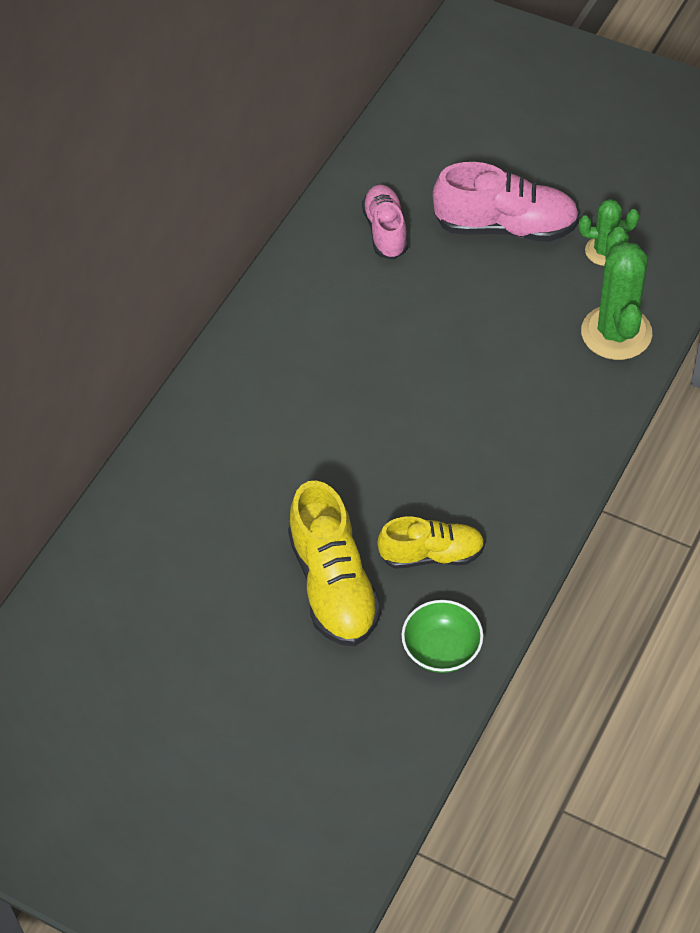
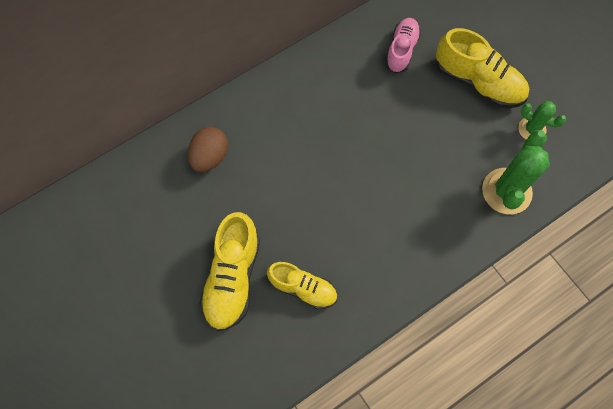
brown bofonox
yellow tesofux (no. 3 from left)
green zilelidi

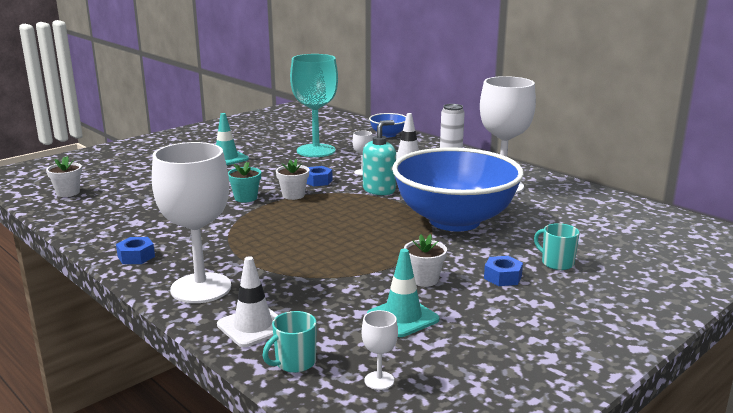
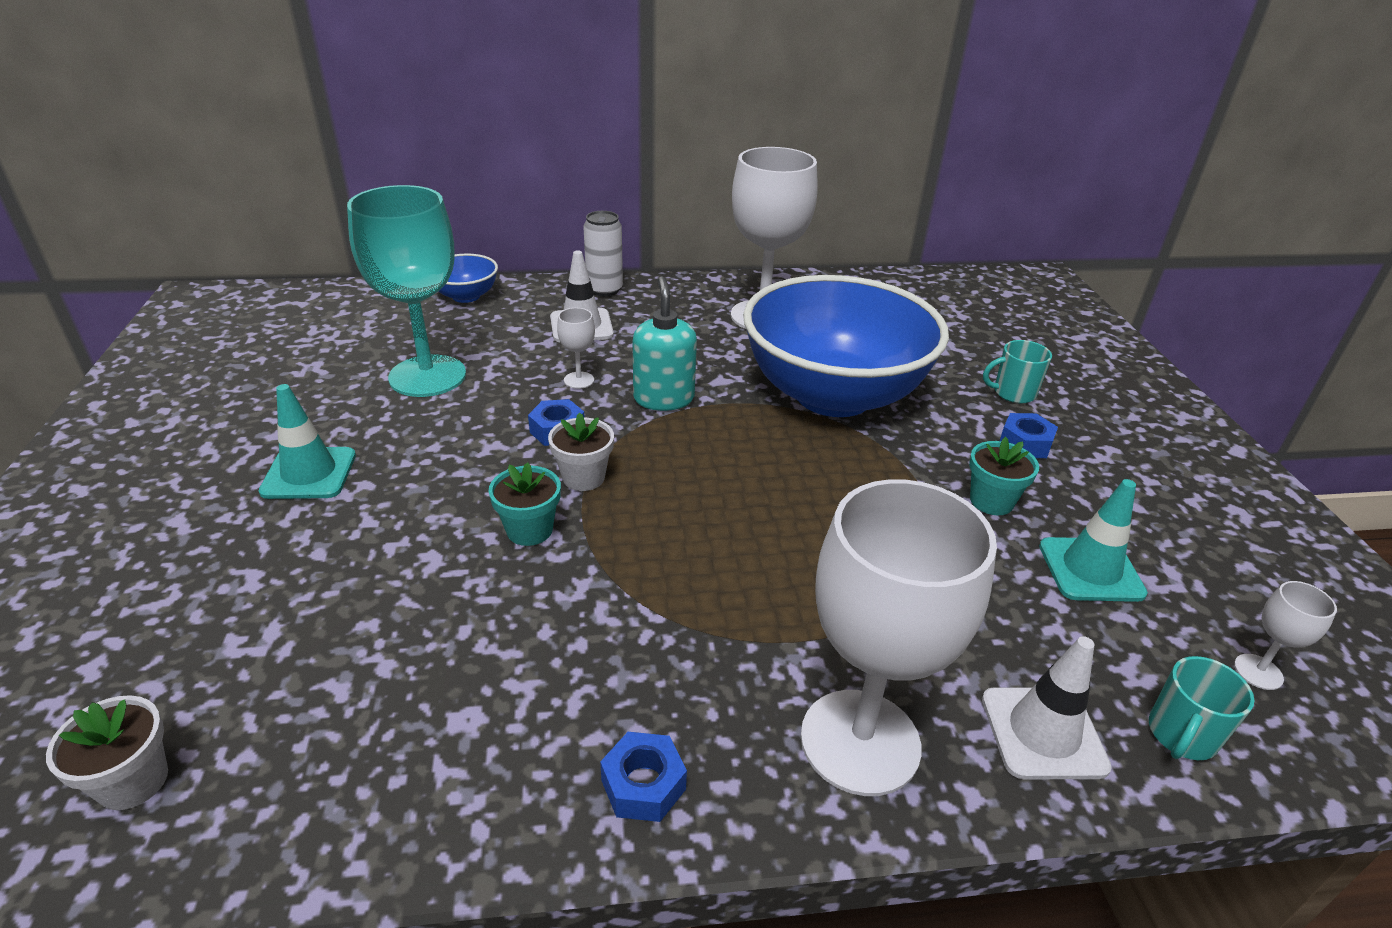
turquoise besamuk (no. 2 from left)
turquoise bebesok (no. 2 from left)

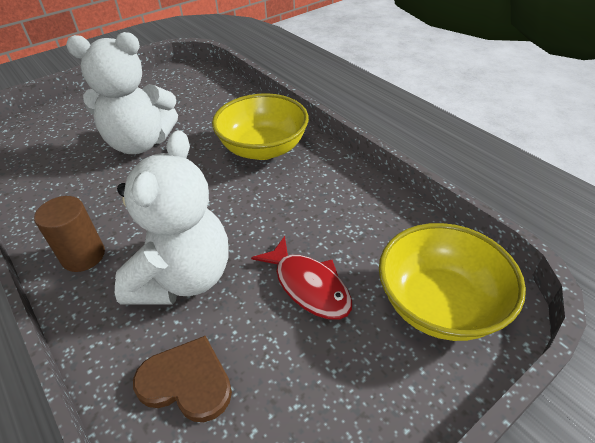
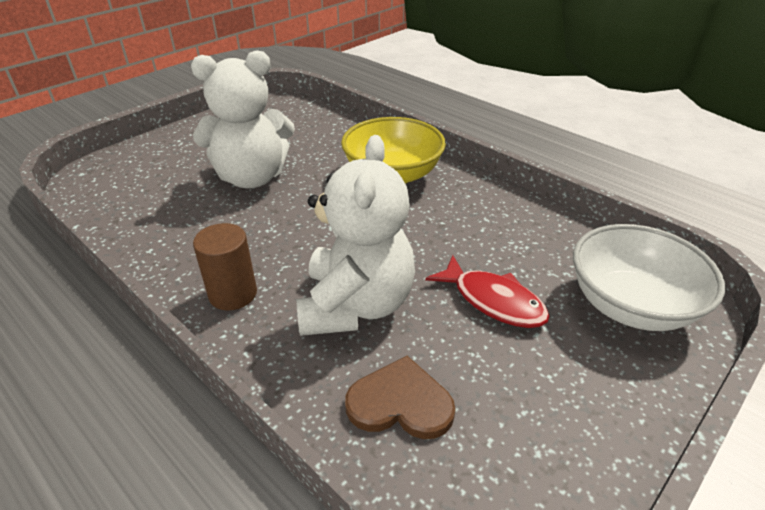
white zilelidi

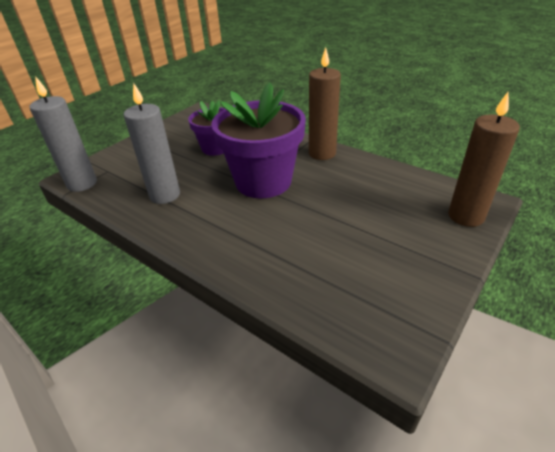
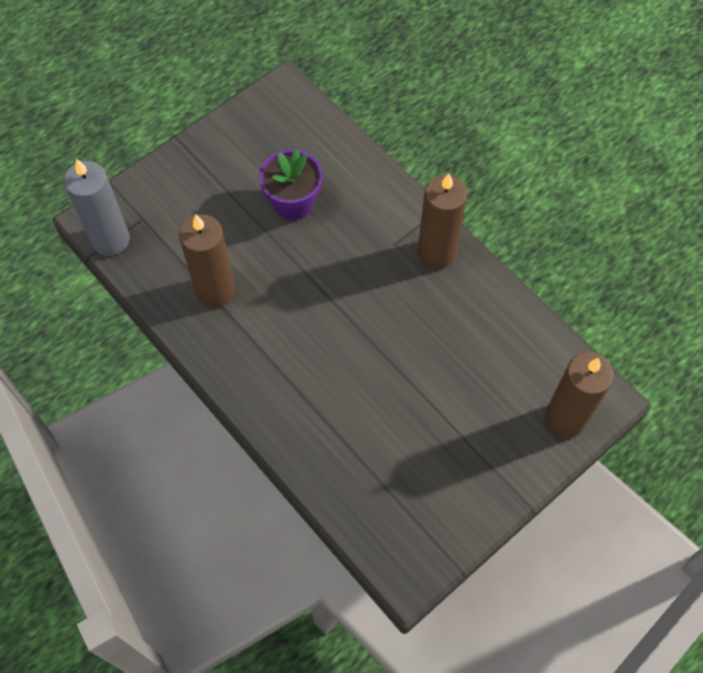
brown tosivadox (no. 1 from left)
purple besamuk (no. 2 from left in the first image)

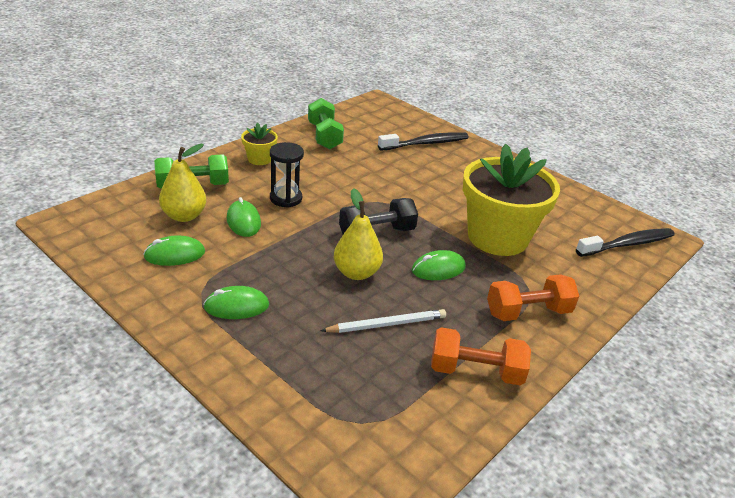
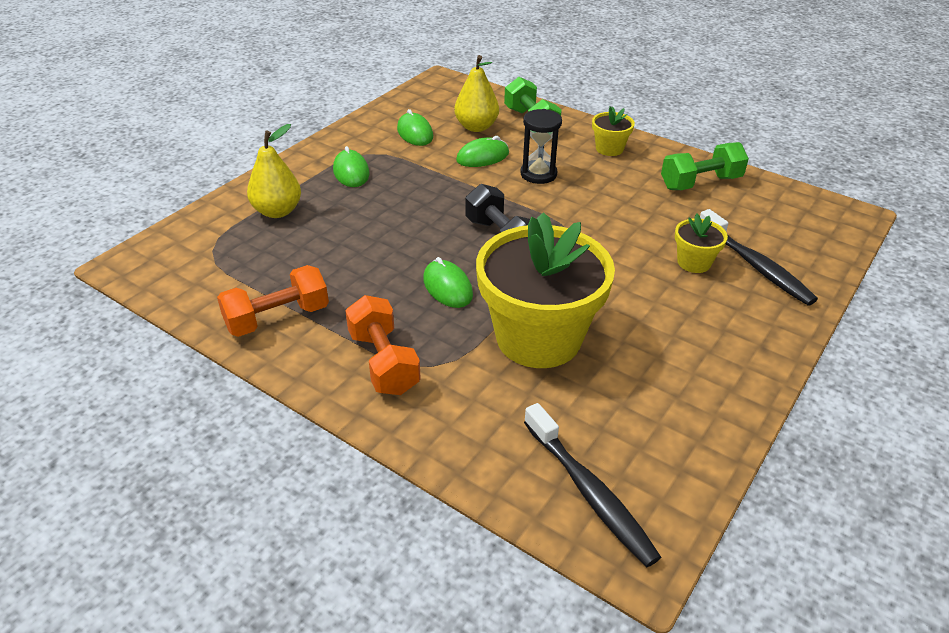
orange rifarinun (no. 1 from left)
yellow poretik (no. 1 from left)
yellow besamuk (no. 3 from left)
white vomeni

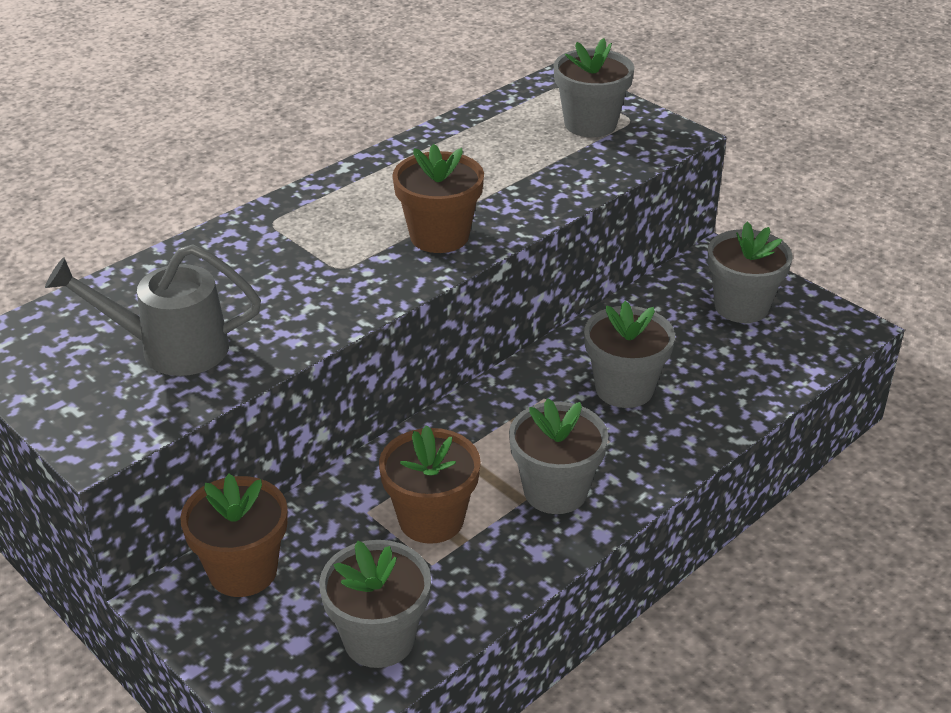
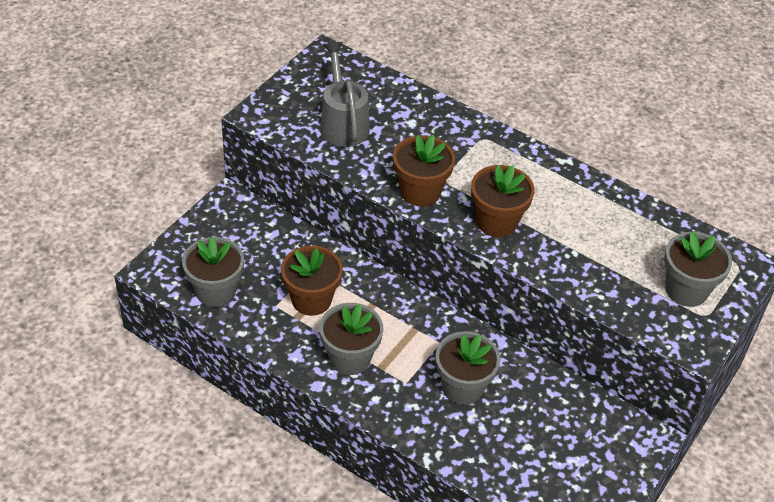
brown besamuk (no. 2 from left)
grey besamuk (no. 5 from left in the first image)

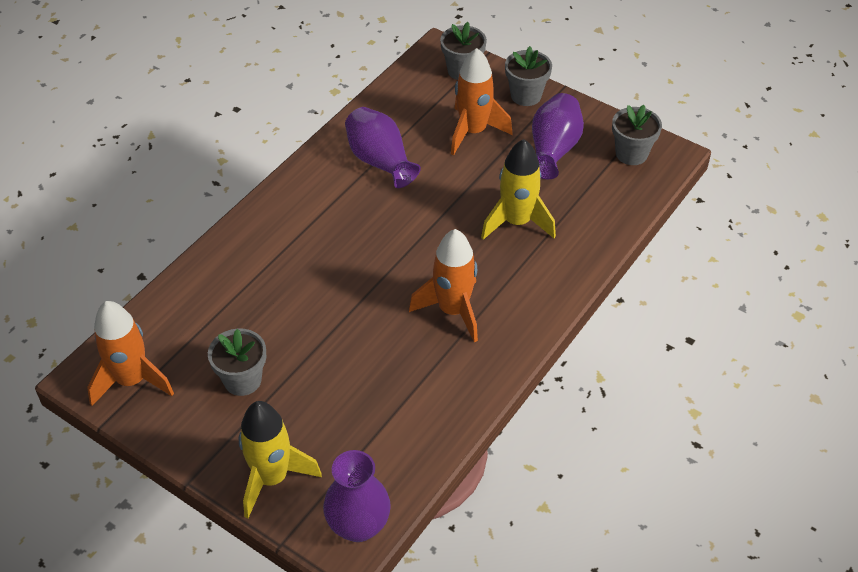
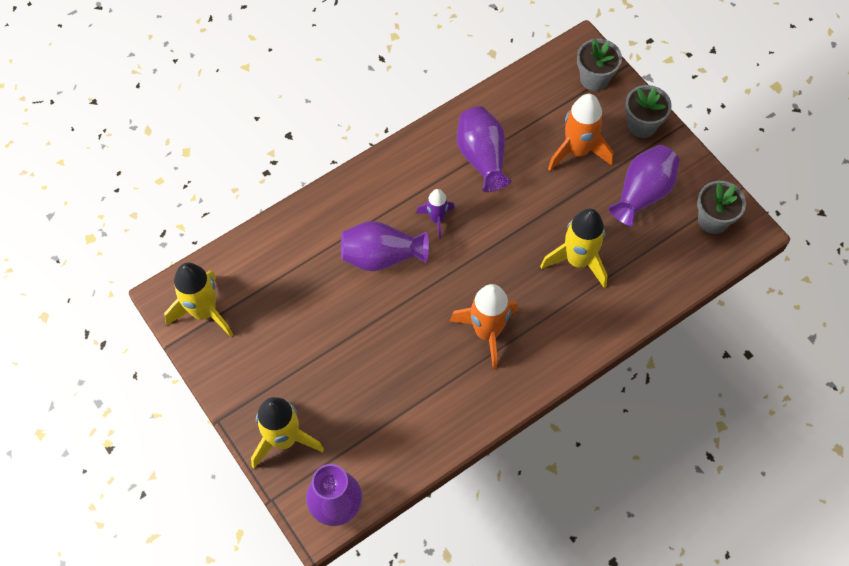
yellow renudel (no. 1 from left)
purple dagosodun (no. 2 from left)
purple renudel
grey besamuk (no. 1 from left in the first image)

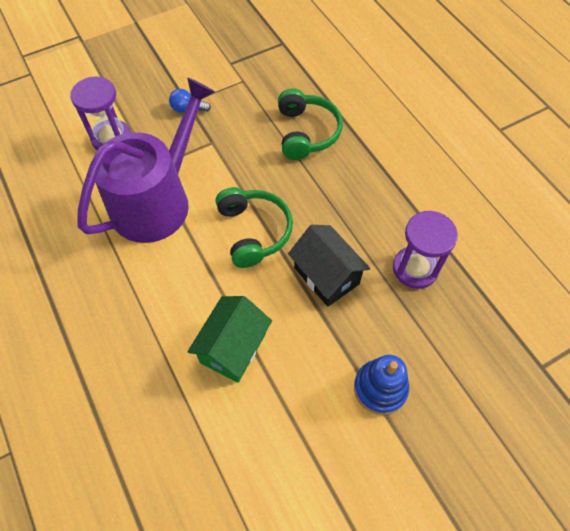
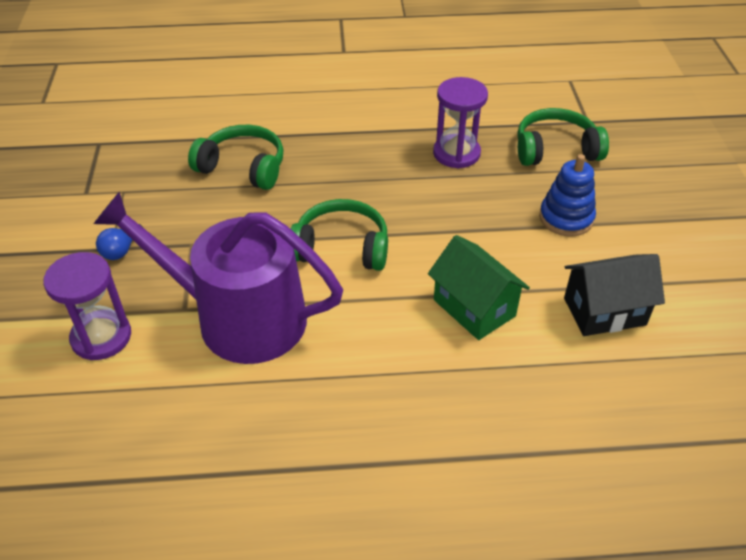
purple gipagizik
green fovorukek (no. 3 from left)
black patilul

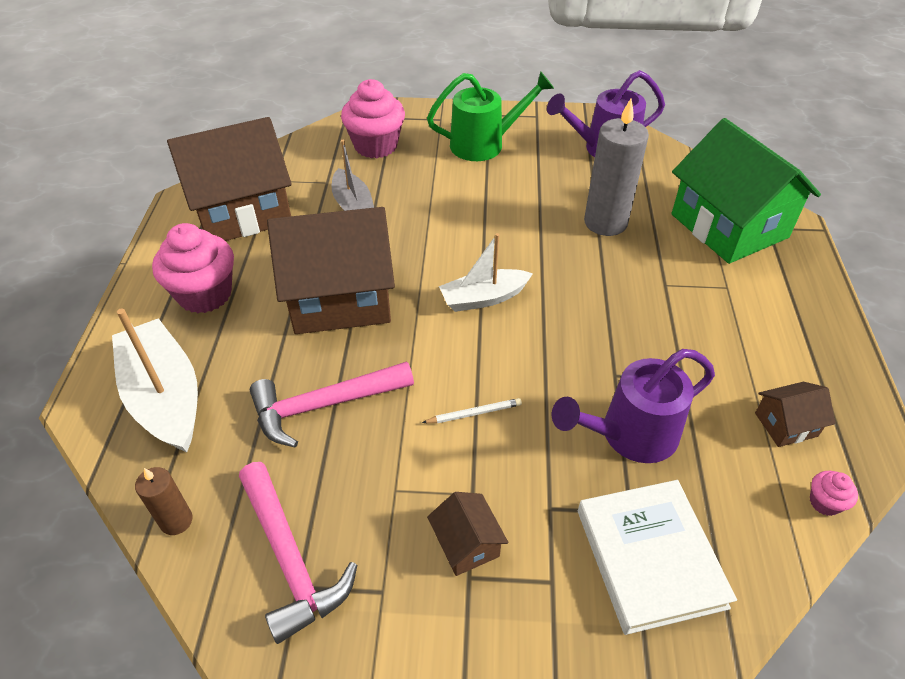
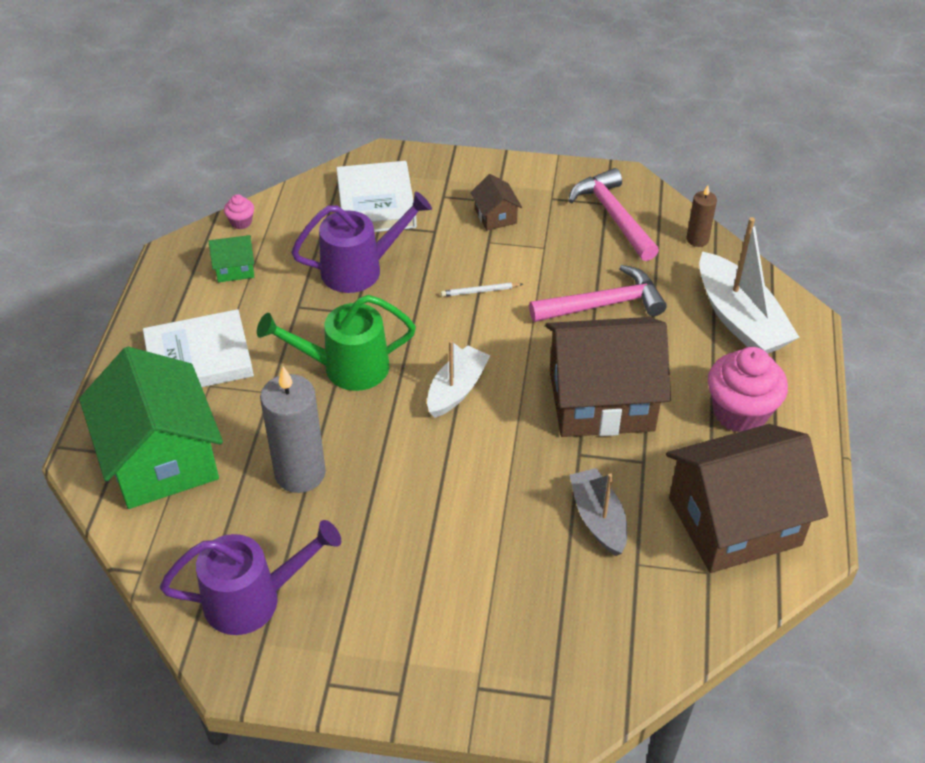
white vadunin (no. 1 from left)
green patilul (no. 2 from left)
green gipagizik
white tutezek (no. 1 from left)
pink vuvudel (no. 2 from left in the first image)

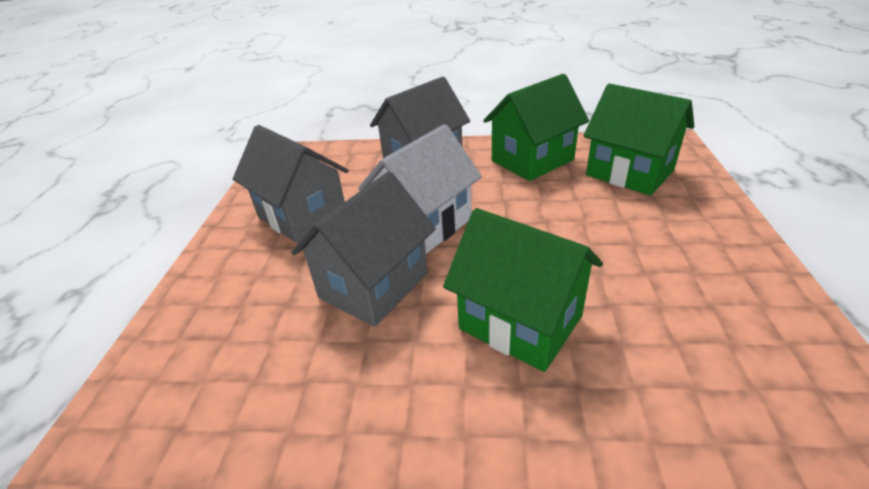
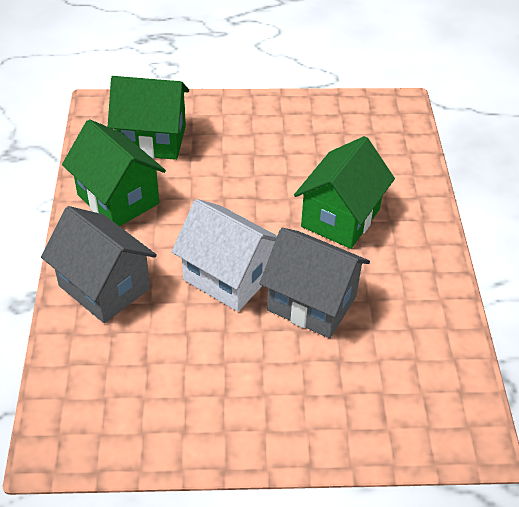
green patilul (no. 2 from left)
grey patilul (no. 1 from left in the first image)

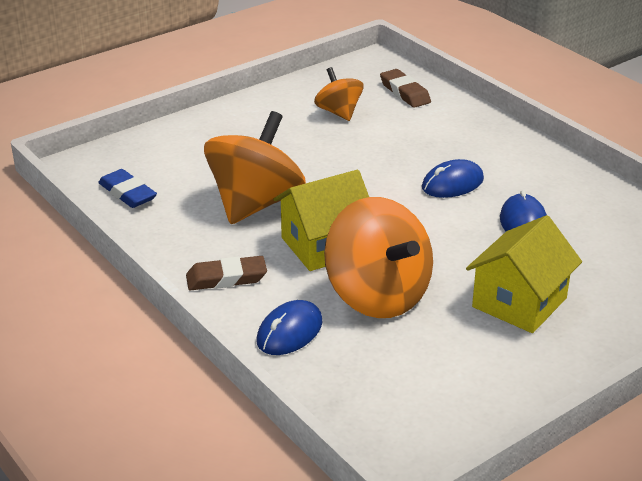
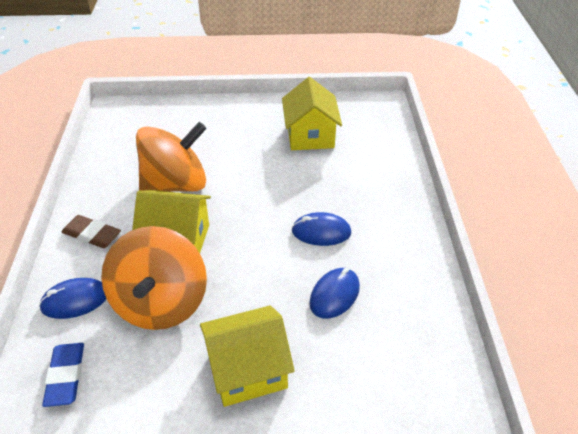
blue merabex
yellow patilul (no. 3 from left)
brown merabex (no. 2 from left in the first image)

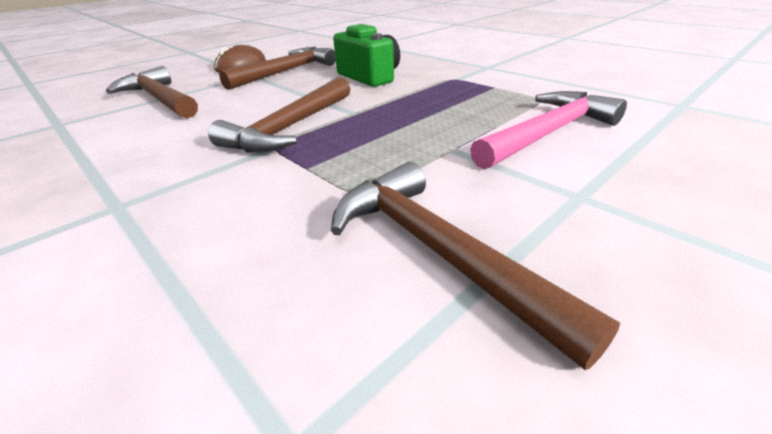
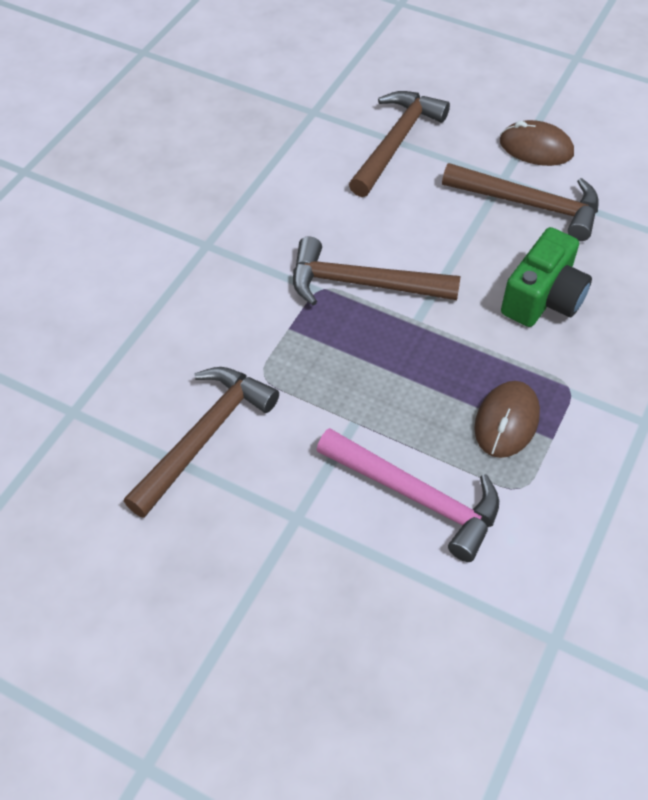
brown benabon (no. 1 from left)

